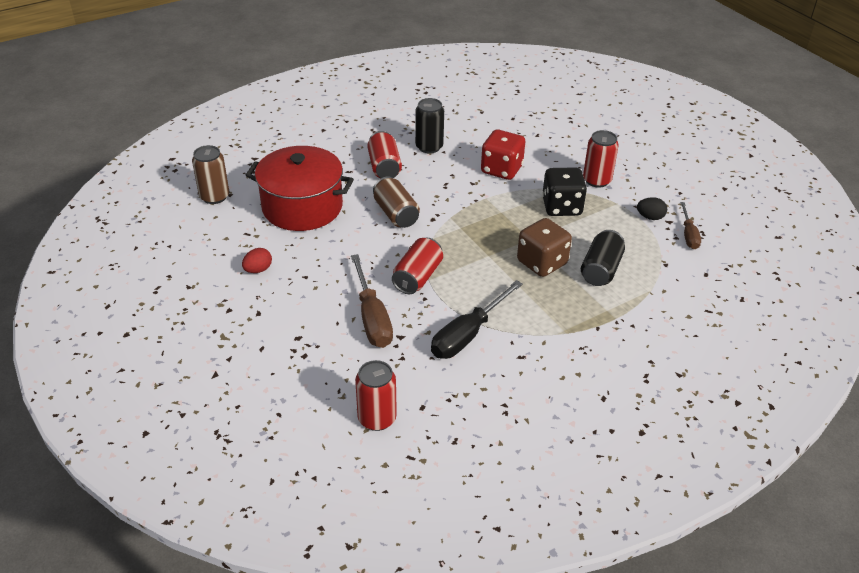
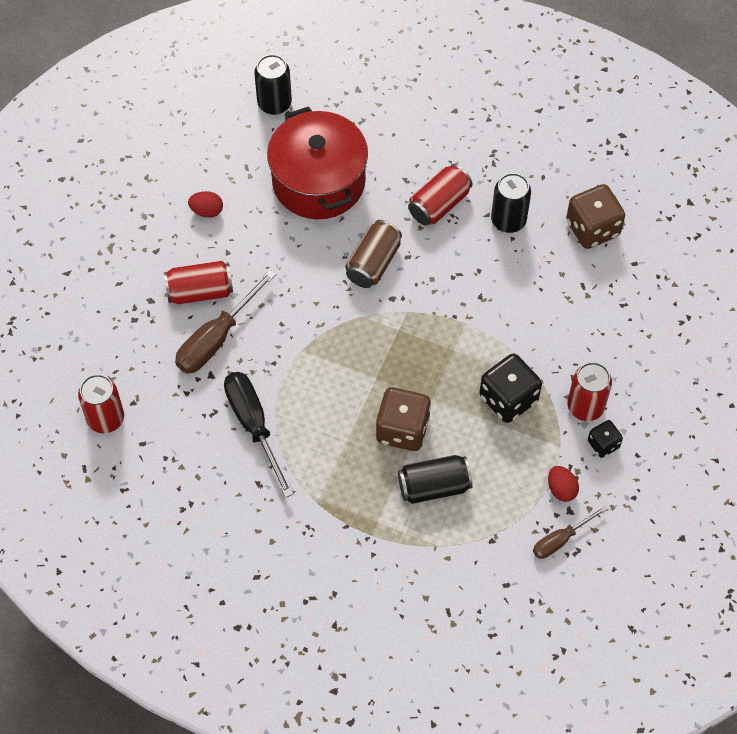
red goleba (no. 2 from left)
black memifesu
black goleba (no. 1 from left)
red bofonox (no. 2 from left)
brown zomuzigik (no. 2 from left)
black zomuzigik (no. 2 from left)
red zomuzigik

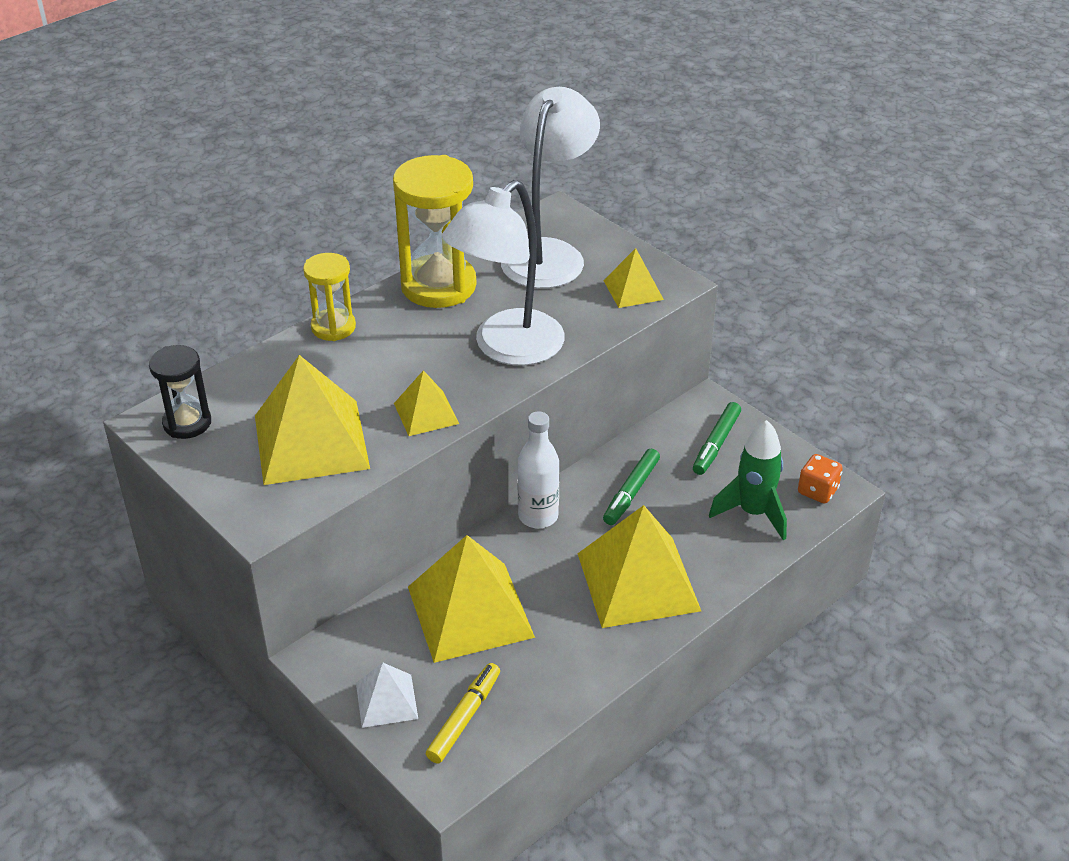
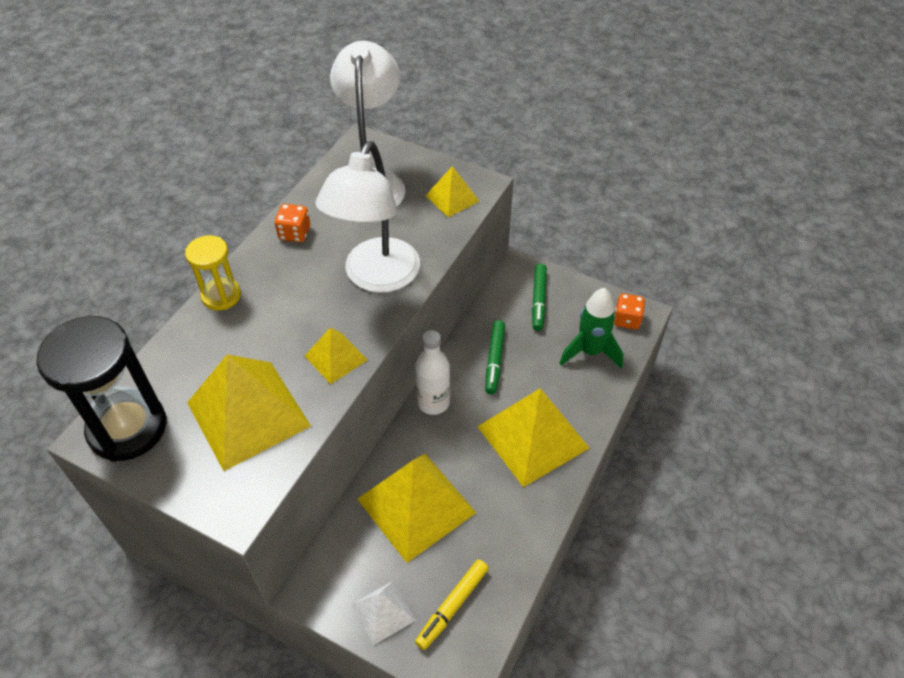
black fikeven
orange zomuzigik (no. 1 from left)
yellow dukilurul

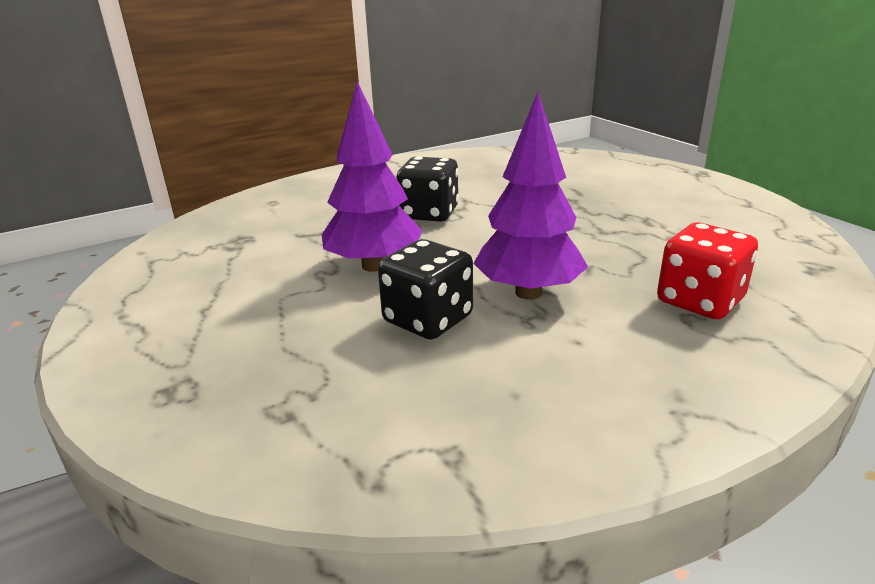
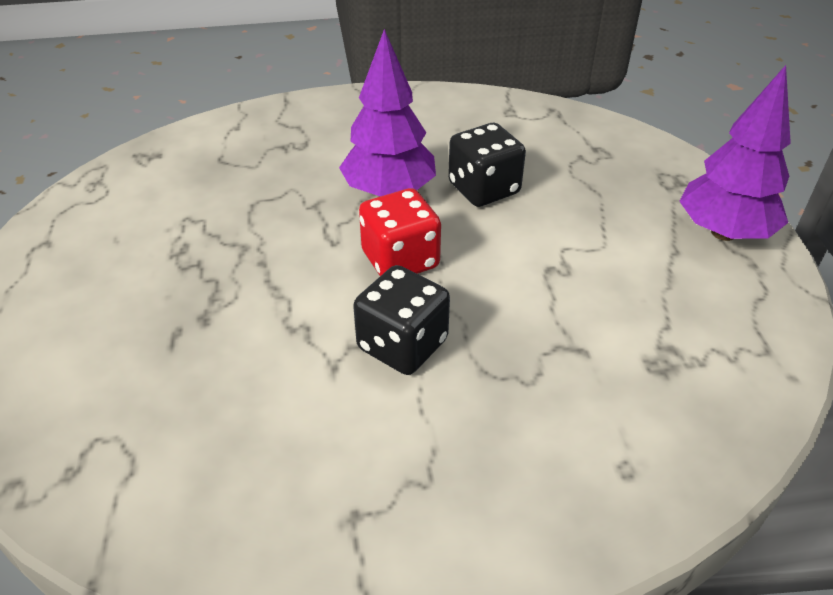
red zomuzigik
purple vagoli (no. 2 from left)

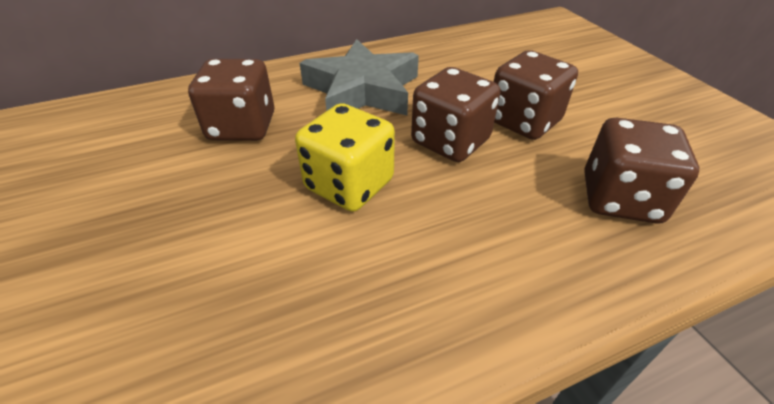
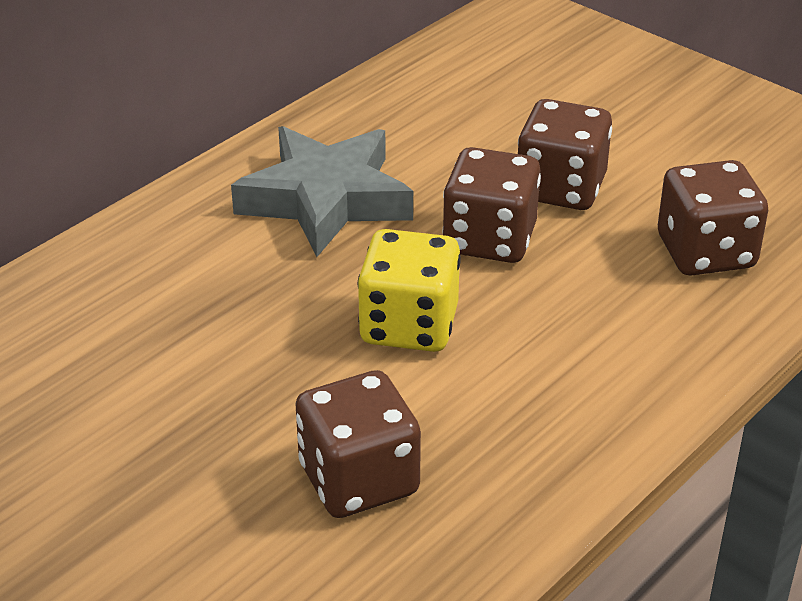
brown zomuzigik (no. 1 from left)

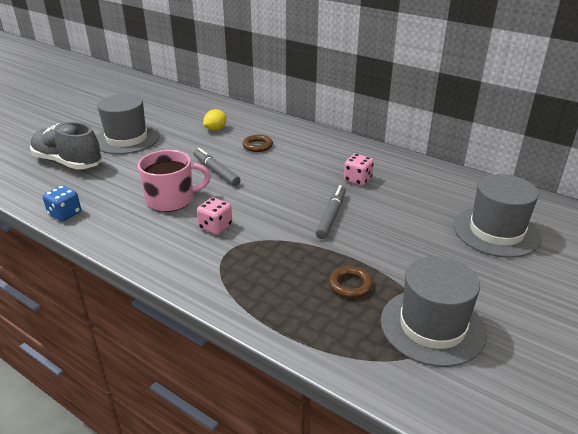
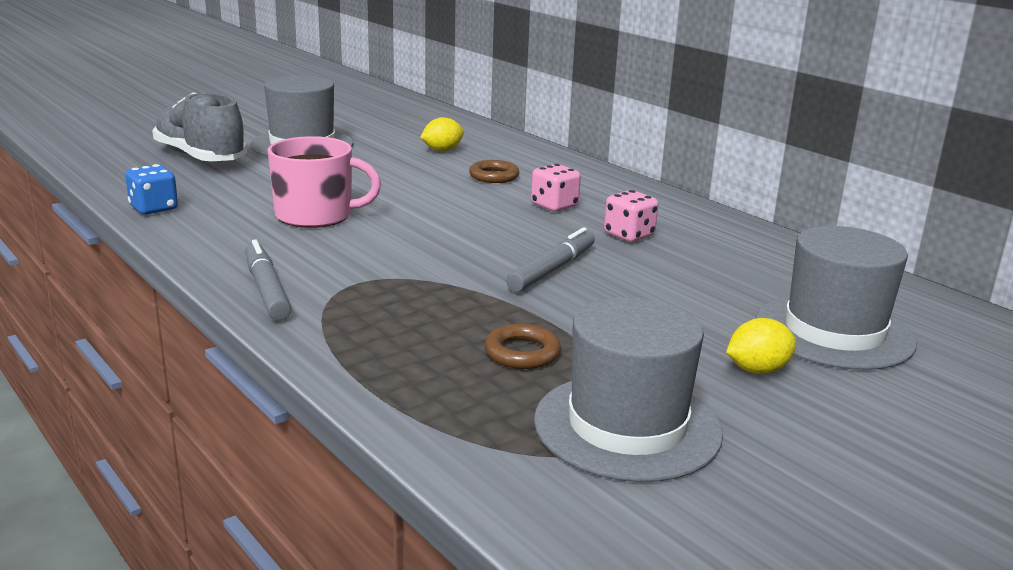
grey dukilurul (no. 1 from left)
pink zomuzigik (no. 1 from left)
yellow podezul (no. 2 from left)

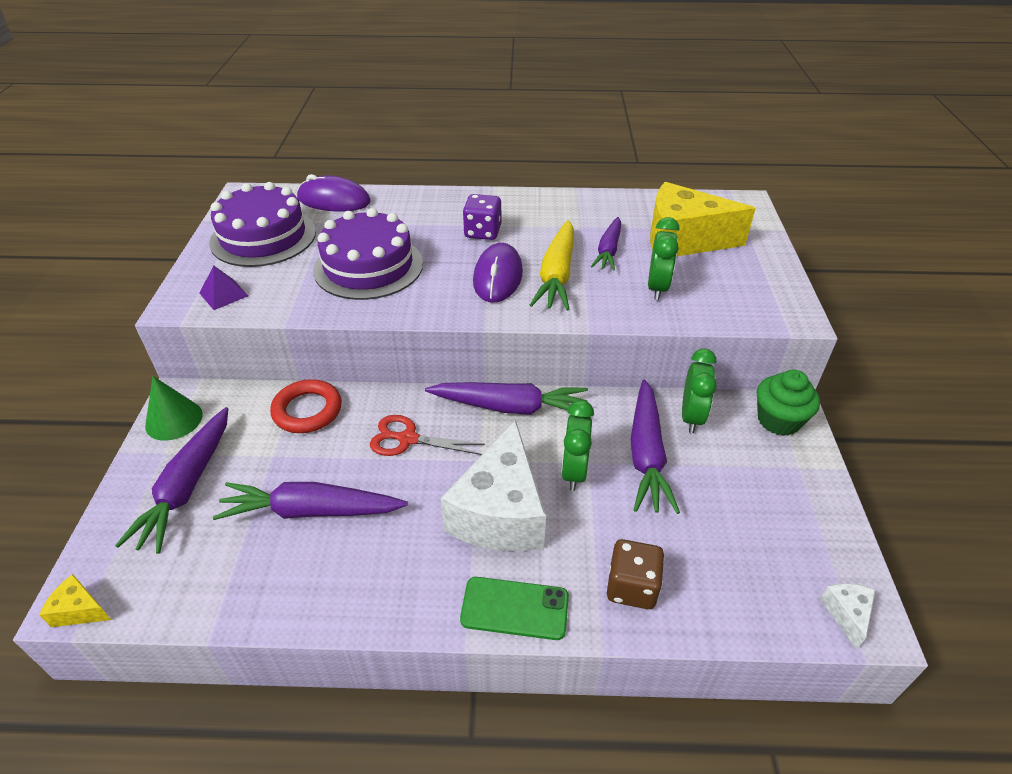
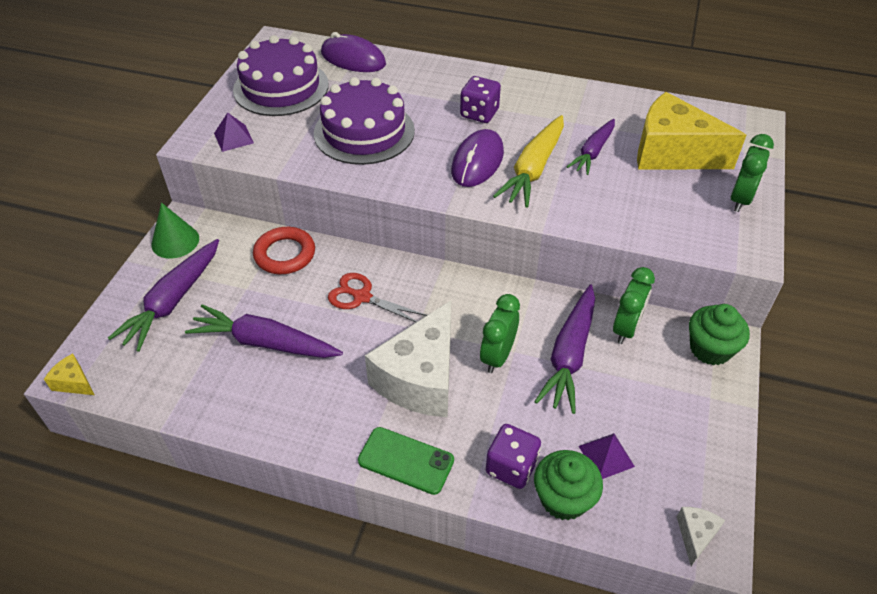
purple zomuzigik (no. 2 from left)
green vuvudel (no. 1 from left)
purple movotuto (no. 2 from left)
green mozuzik (no. 3 from left)
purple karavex (no. 3 from left in the first image)

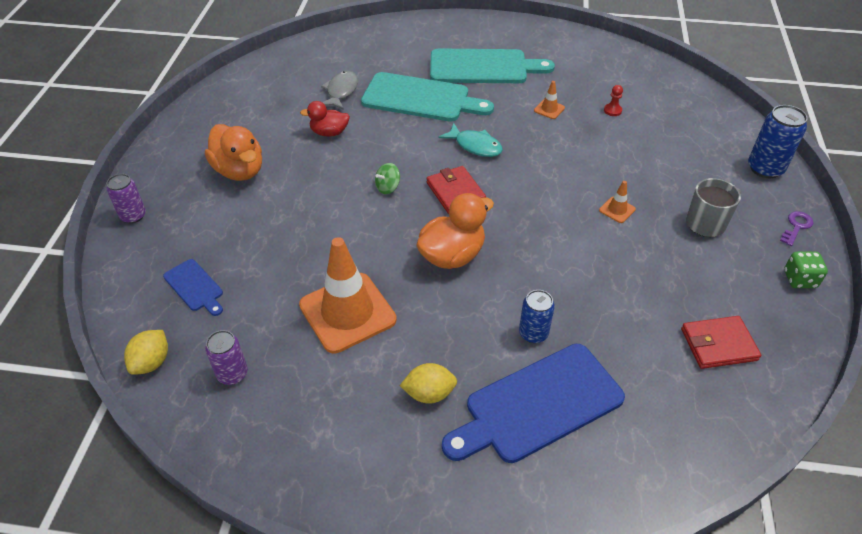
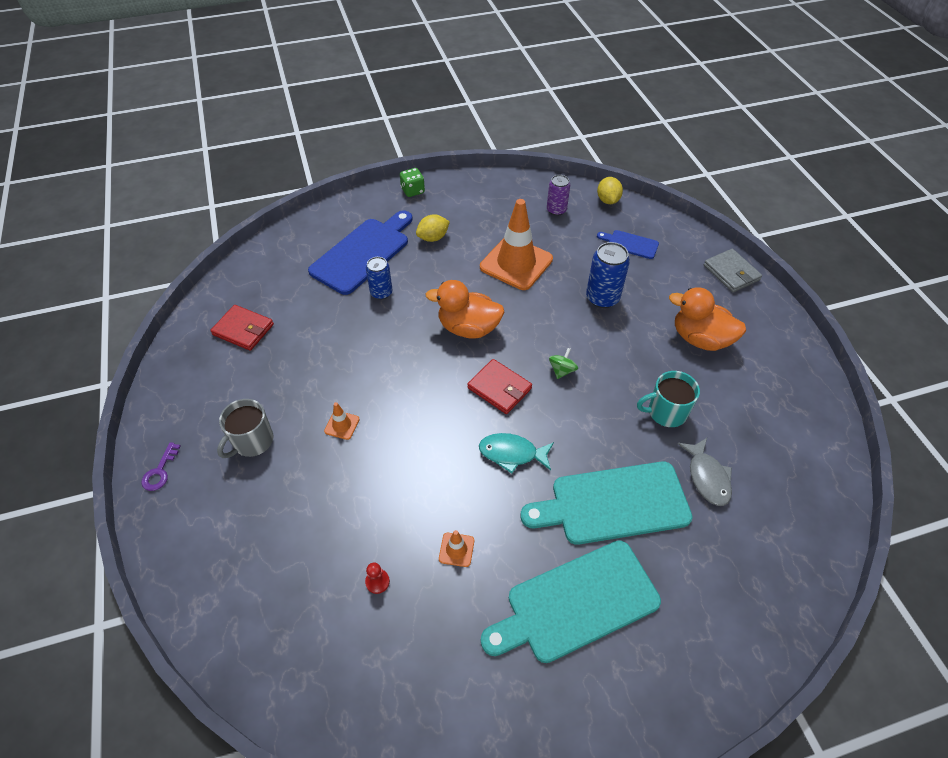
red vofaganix (no. 1 from left)
green zomuzigik
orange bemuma (no. 1 from left)
blue goleba (no. 2 from left)
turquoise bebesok
grey vofaganix

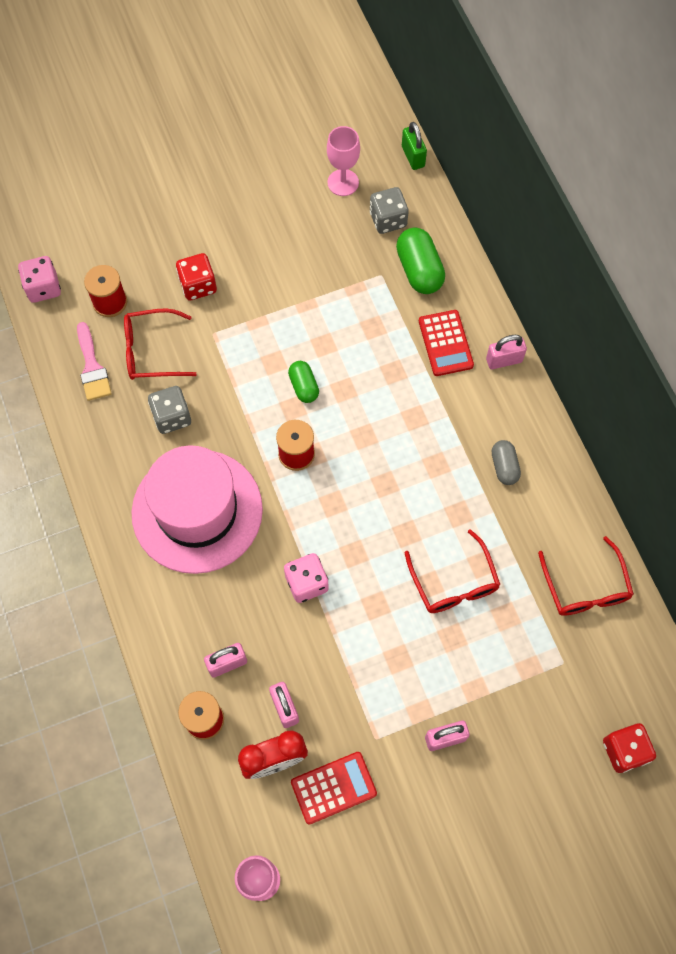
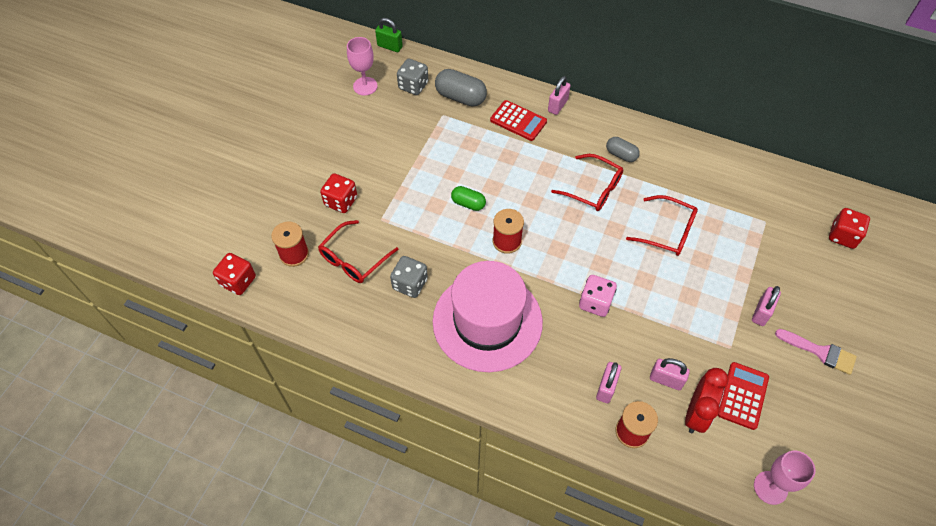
red zomuzigik (no. 1 from left)
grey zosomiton (no. 1 from left)
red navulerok (no. 2 from left)
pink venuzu

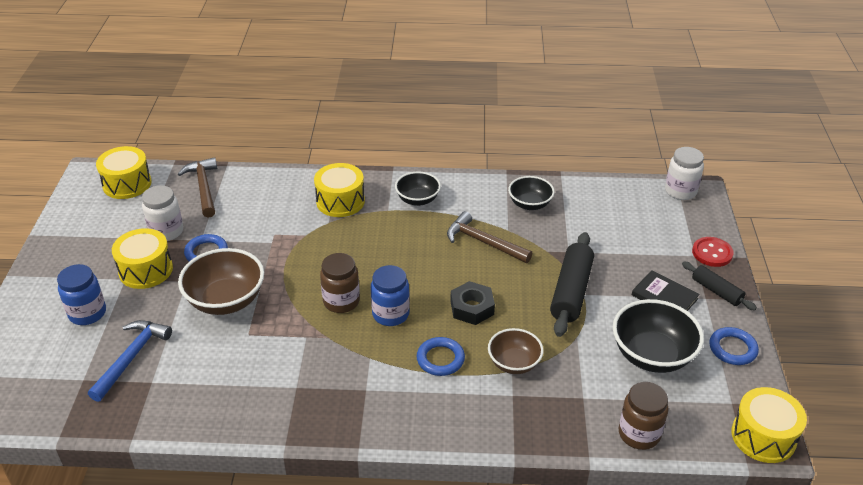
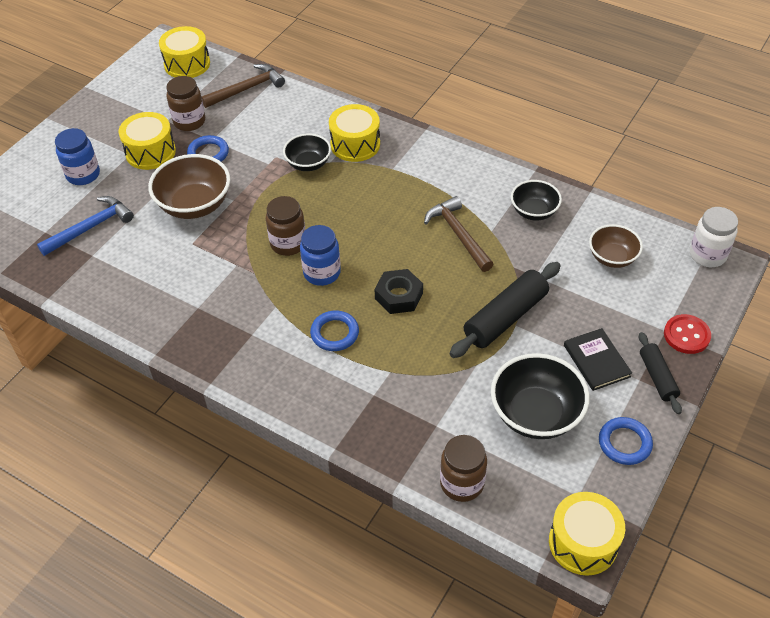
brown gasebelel (no. 1 from left)
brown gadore (no. 1 from left)
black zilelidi (no. 1 from left)
brown zilelidi (no. 2 from left)

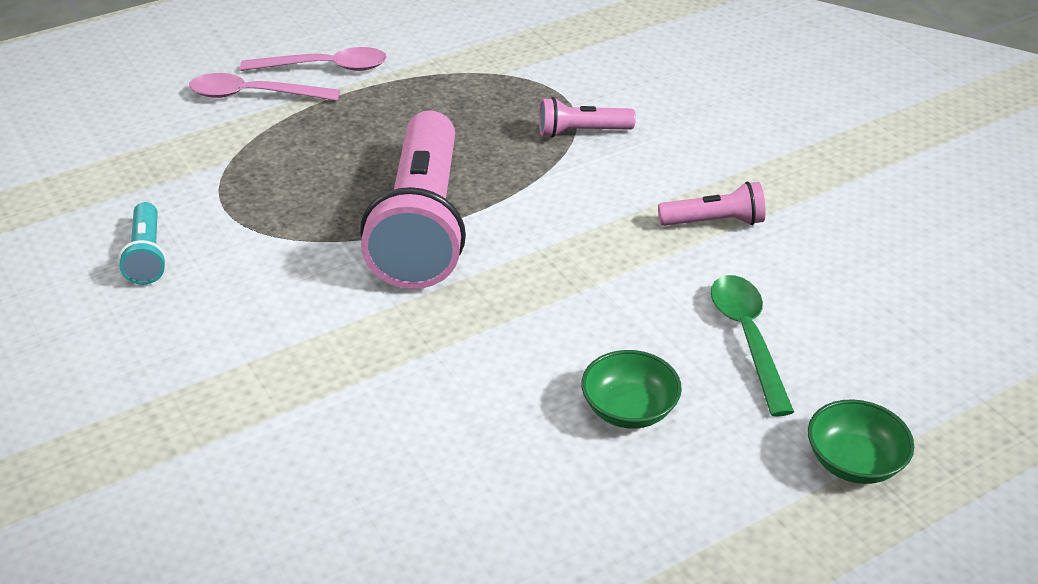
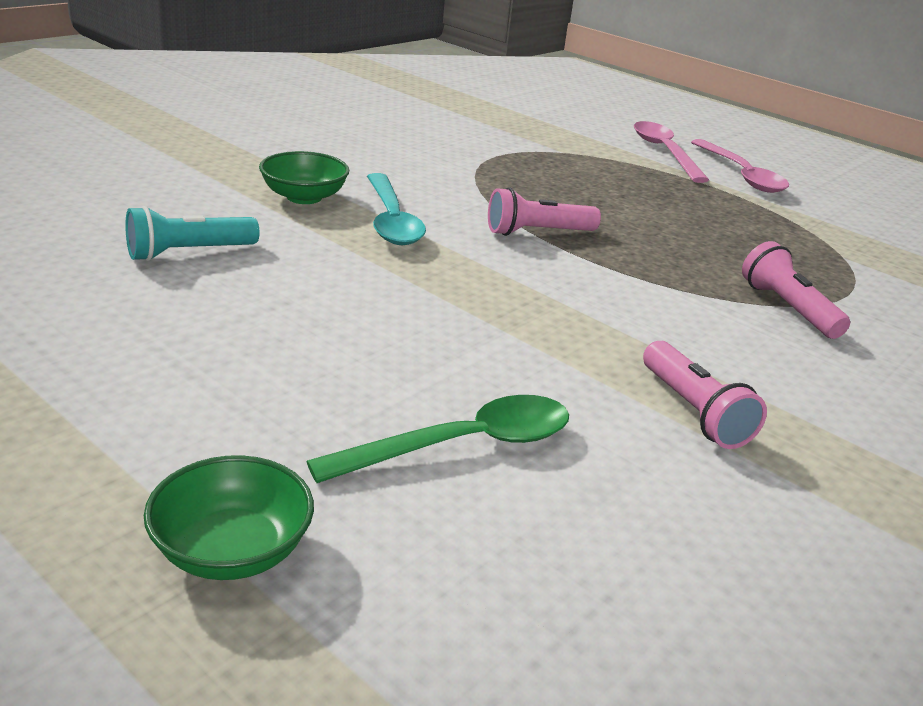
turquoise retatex
green zilelidi (no. 2 from left)
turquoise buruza
pink retatex (no. 1 from left)

